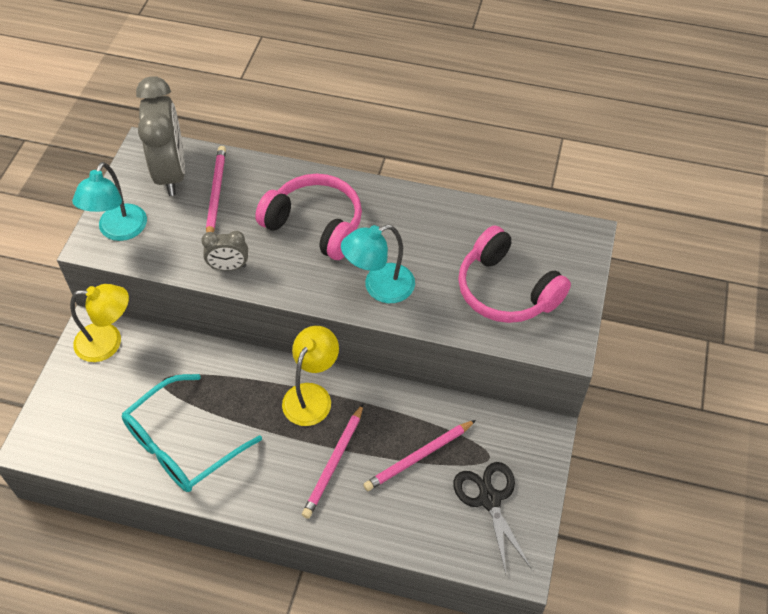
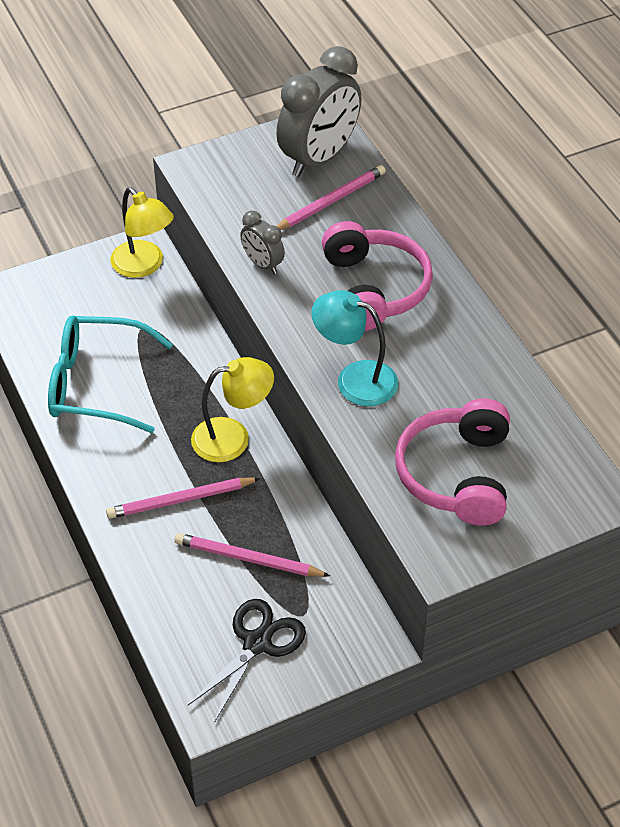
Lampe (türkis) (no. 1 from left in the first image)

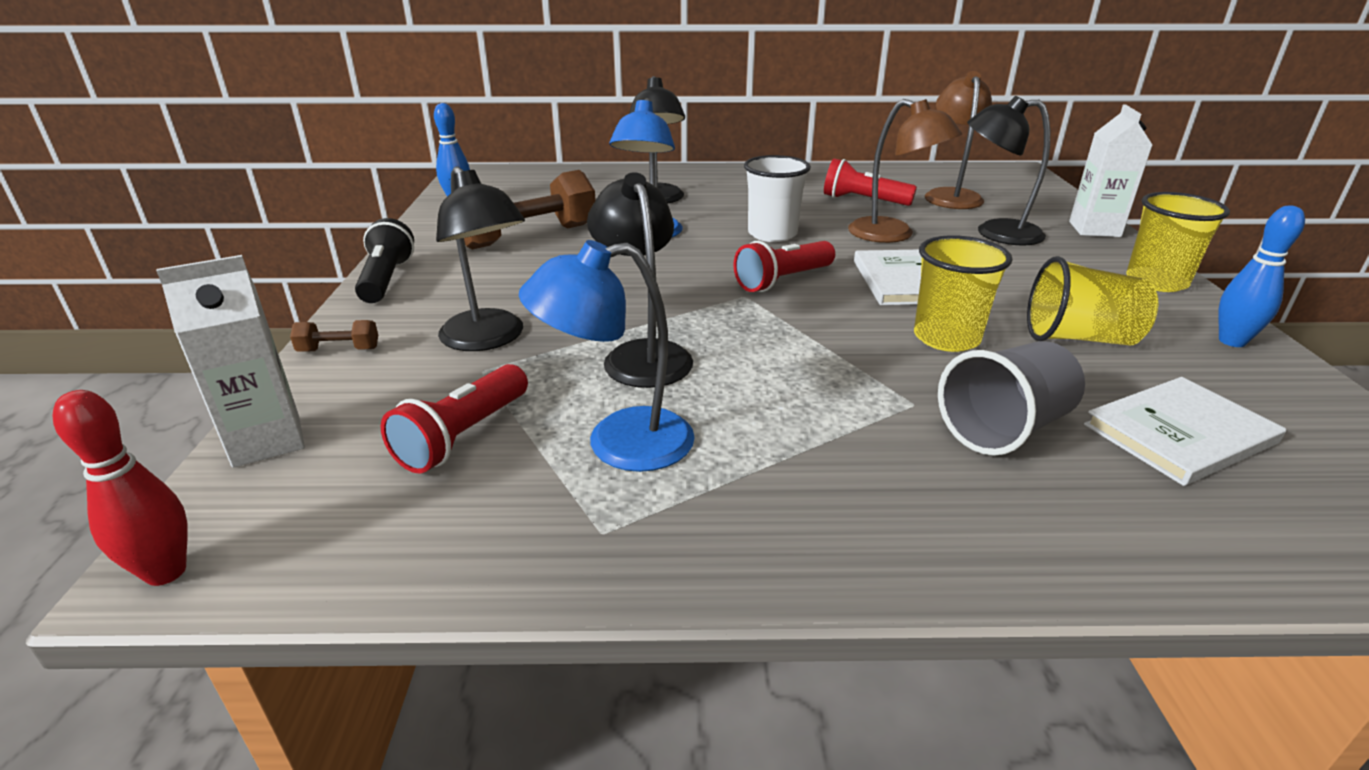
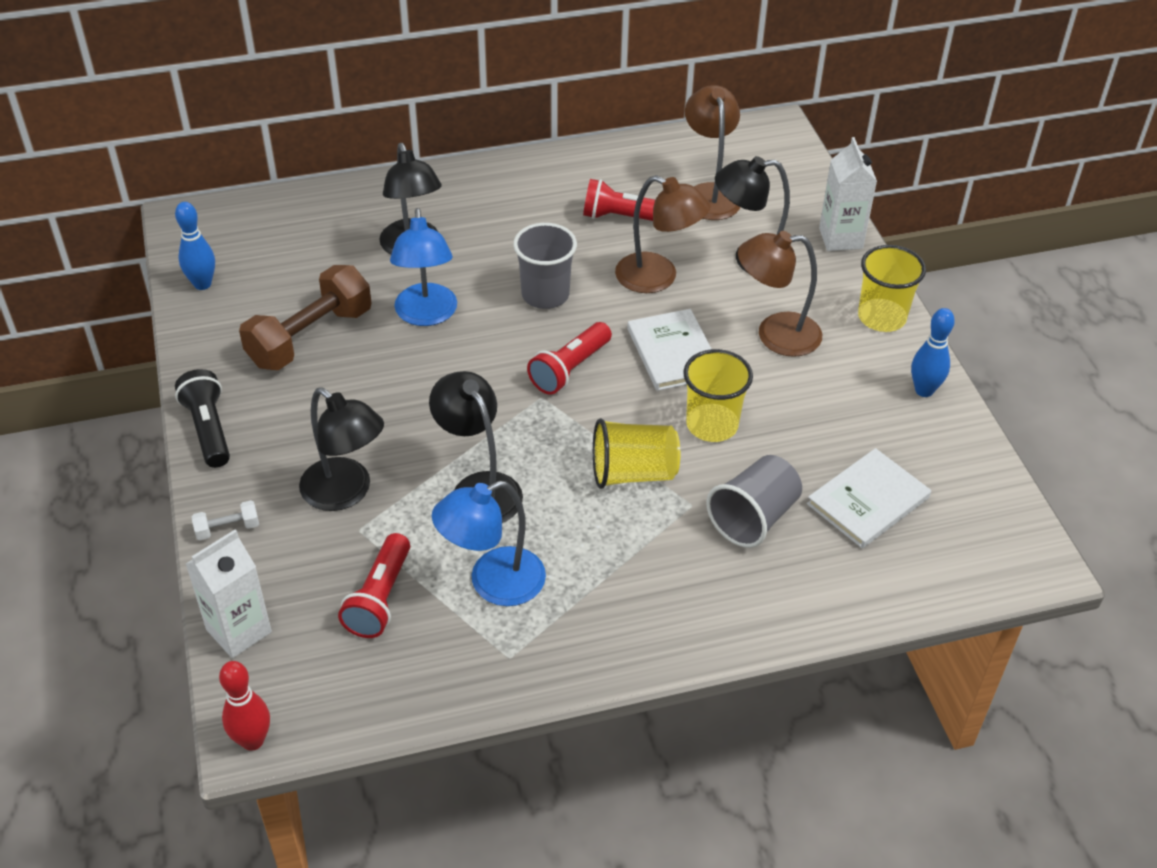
Hantel (weiß)
Becher (grau) (no. 1 from left)
Becher (gelb) (no. 1 from left)
Lampe (braun) (no. 3 from left)

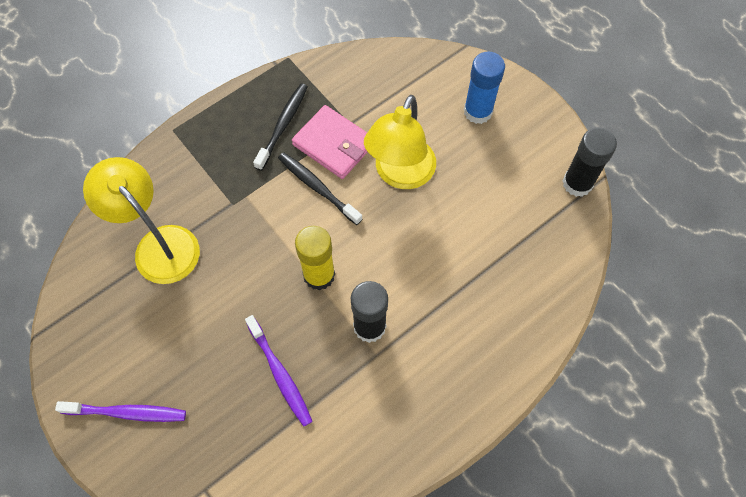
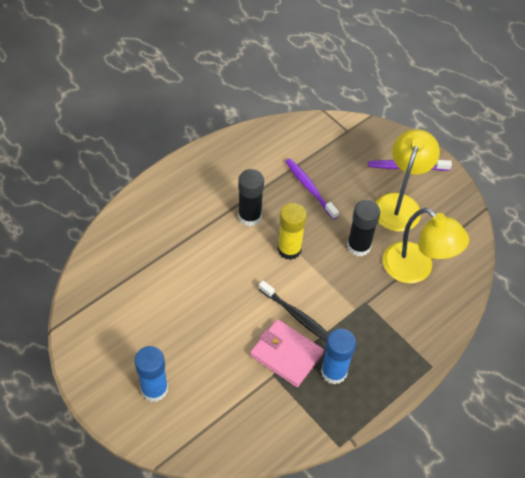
Klebestift (blau) (no. 2 from left)
Klebestift (schwarz) (no. 2 from left)
Lampe (gelb) (no. 1 from left)

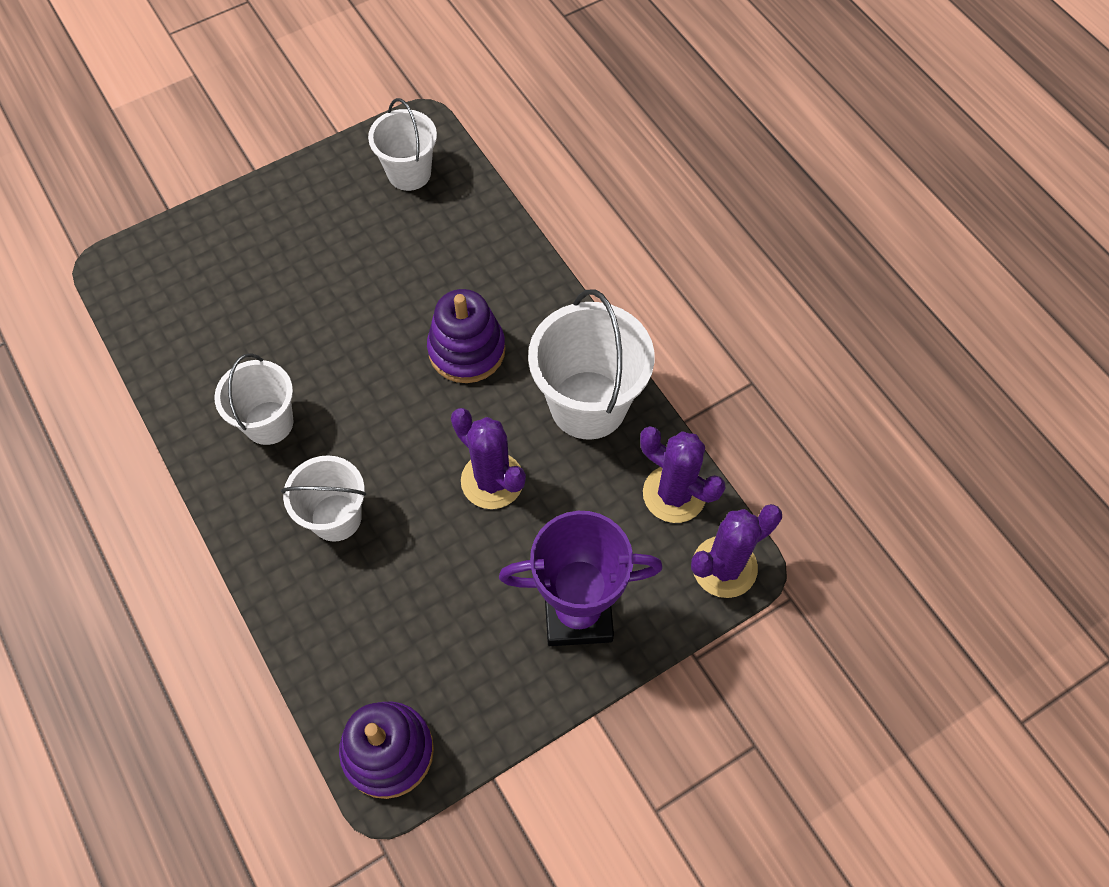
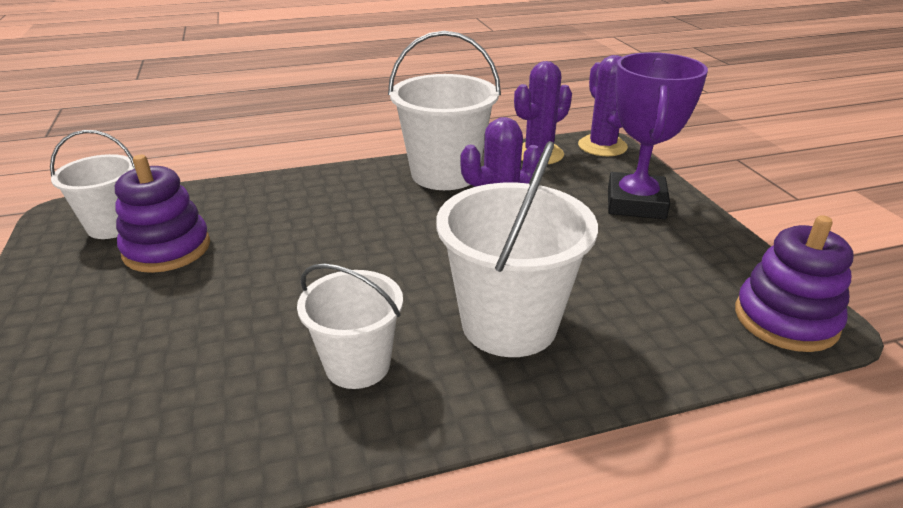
Stapelspielzeug (lila) (no. 1 from left)
Eimer (weiß) (no. 4 from left)

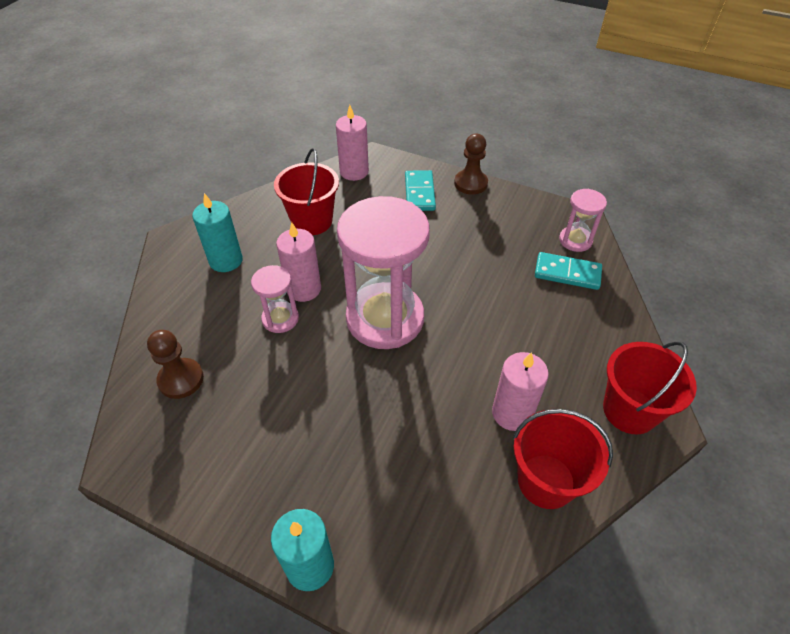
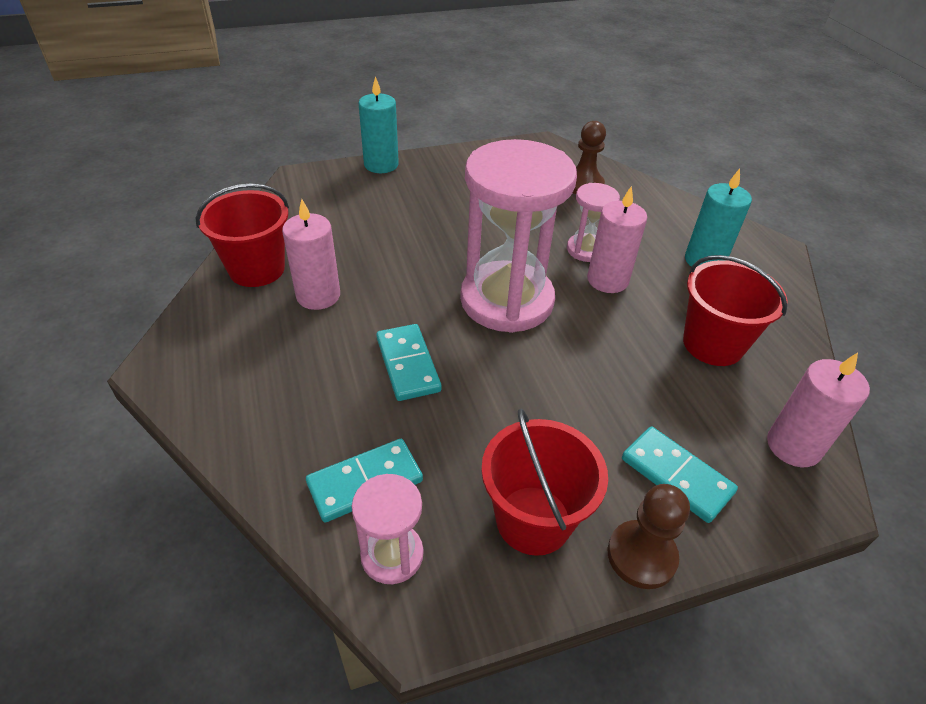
Dominostein (türkis) (no. 2 from left)
Eimer (rot) (no. 2 from left)

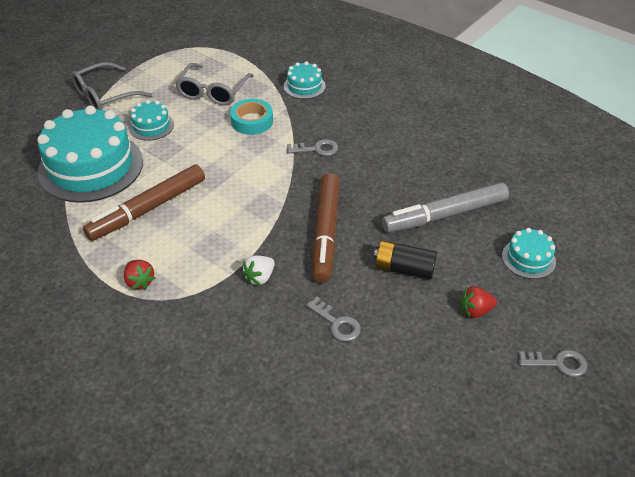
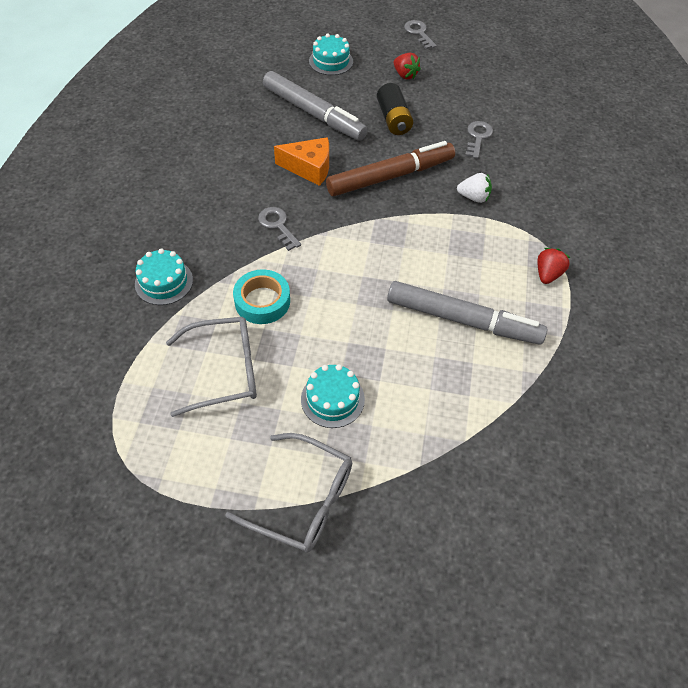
Käse (orange)
Filzstift (grau) (no. 2 from left)
Kuchen (türkis) (no. 1 from left in the first image)

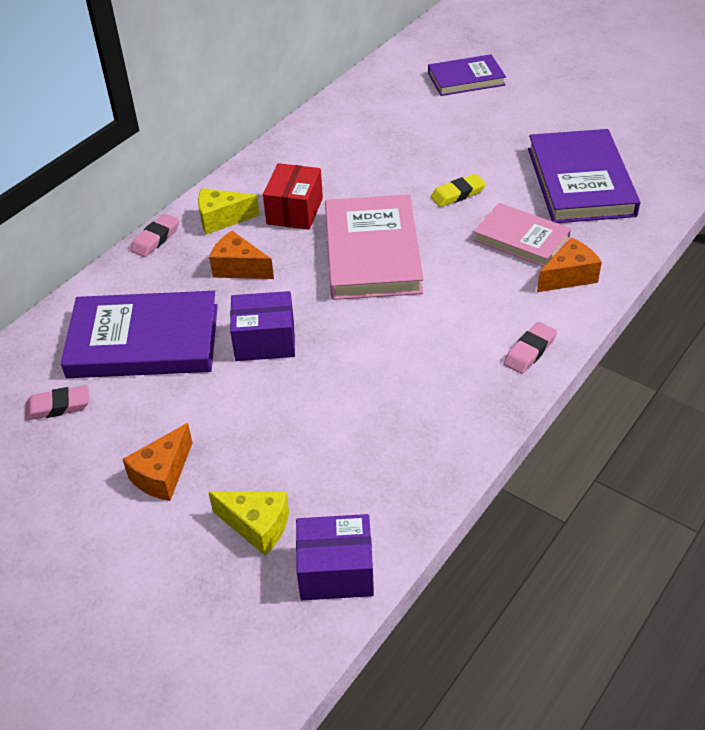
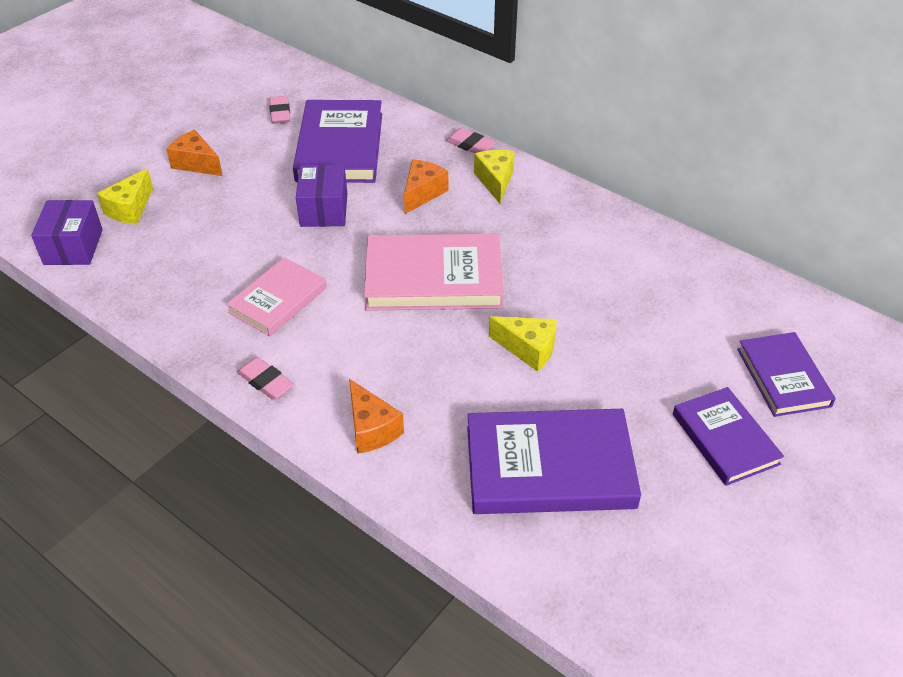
Buch (rosa) (no. 1 from left)
Käse (gelb) (no. 3 from left)
Buch (lila) (no. 3 from left)
Schachtel (rot)

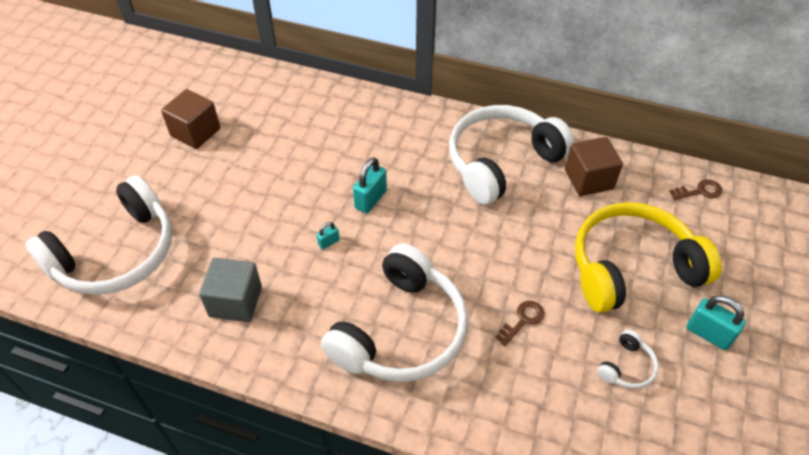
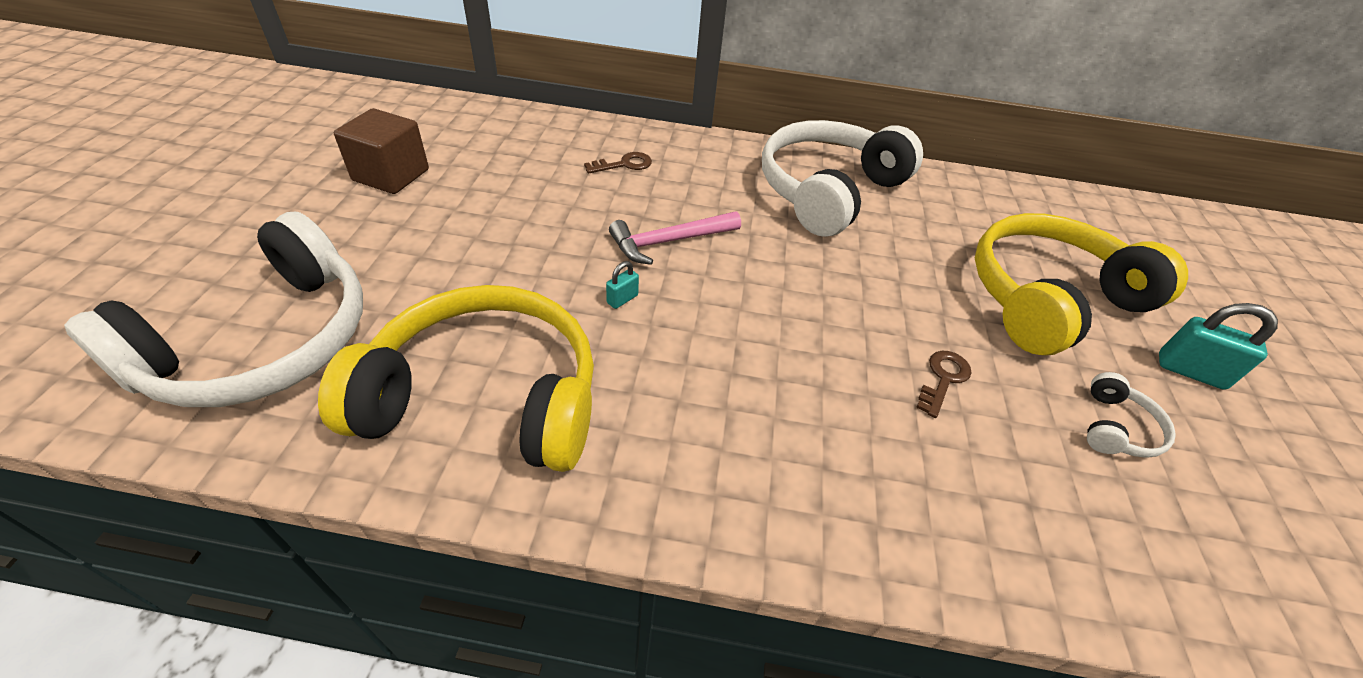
Kopfhörer (gelb) (no. 1 from left)
Schlüssel (braun) (no. 1 from left)
Hammer (rosa)
Kopfhörer (weiß) (no. 2 from left in the first image)
Kubus (braun) (no. 2 from left in the first image)

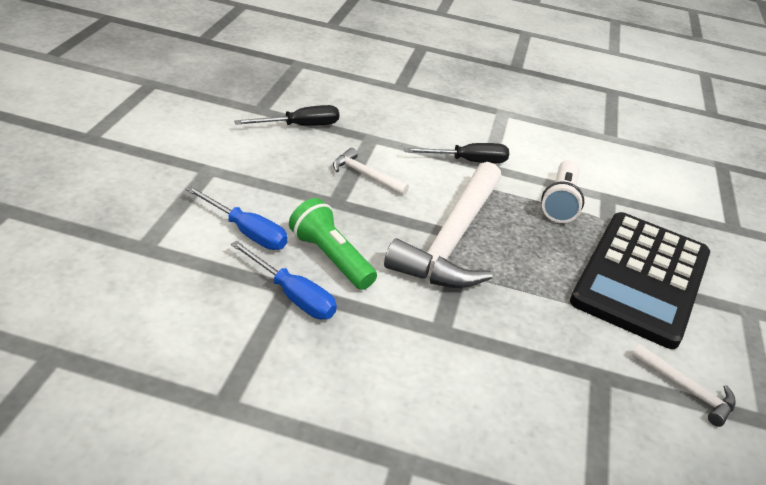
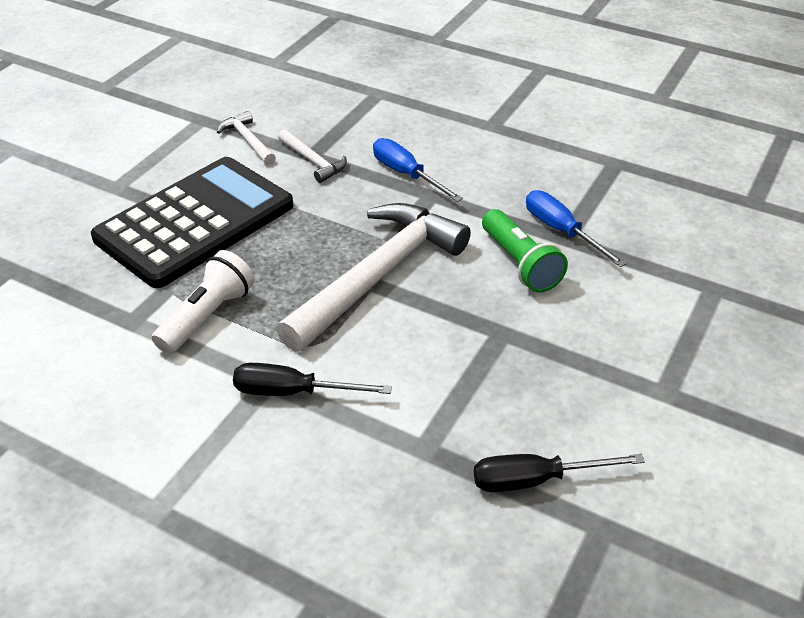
Hammer (weiß) (no. 2 from left)
Schraubenzieher (blau) (no. 1 from left)

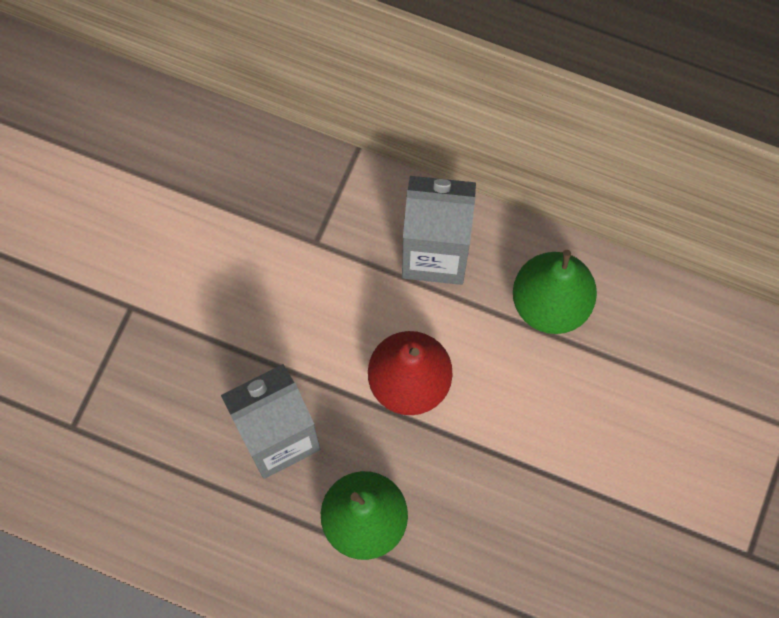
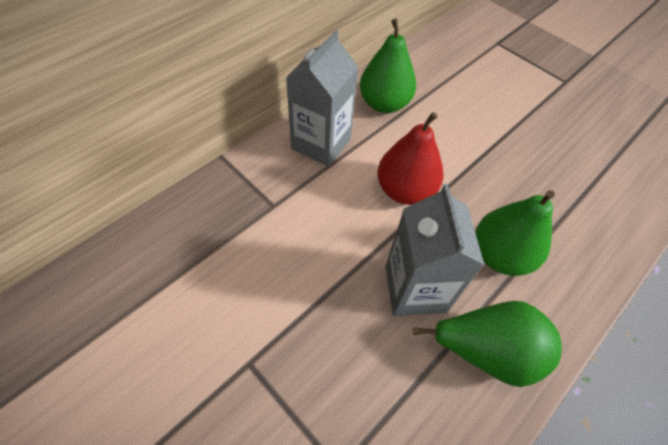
Birne (grün) (no. 2 from left)

